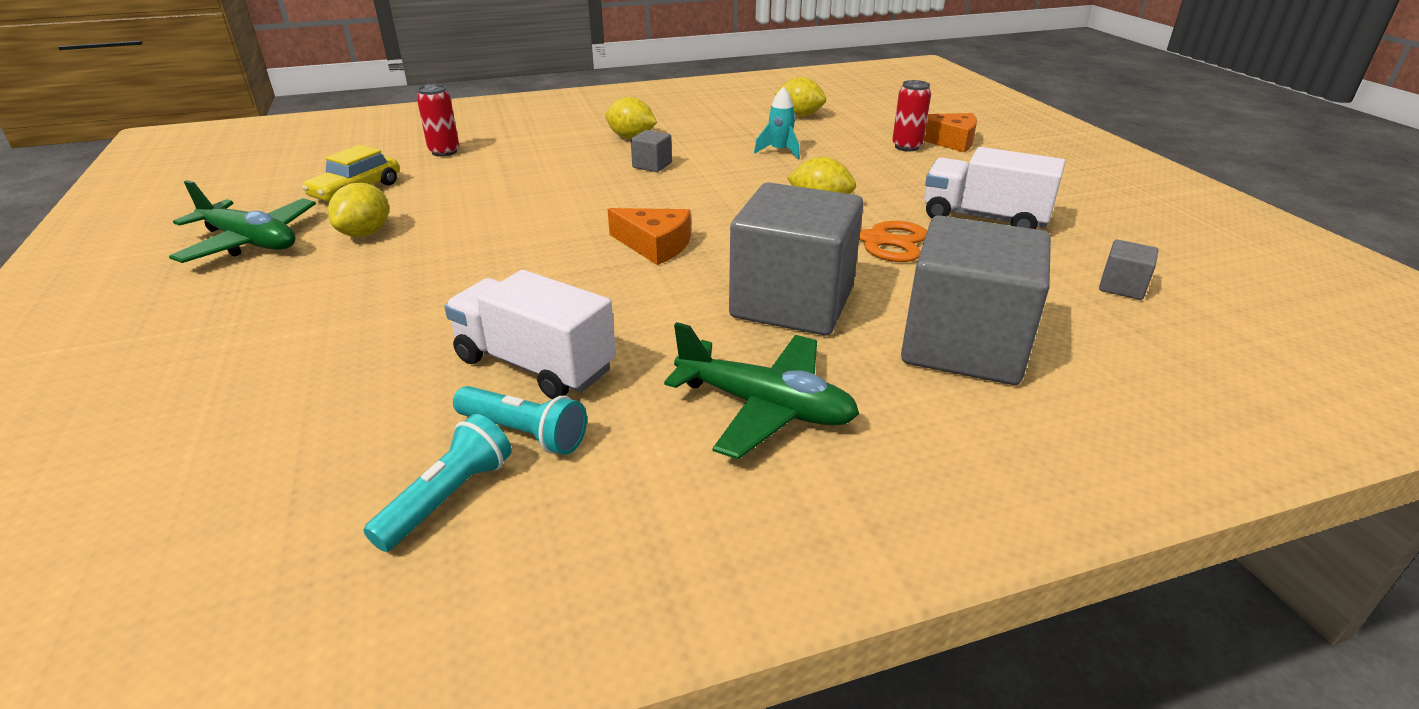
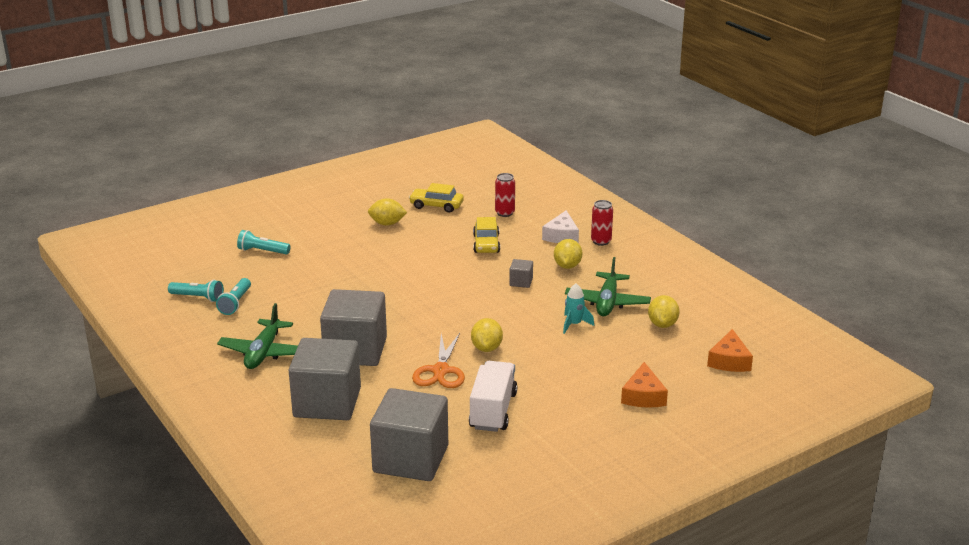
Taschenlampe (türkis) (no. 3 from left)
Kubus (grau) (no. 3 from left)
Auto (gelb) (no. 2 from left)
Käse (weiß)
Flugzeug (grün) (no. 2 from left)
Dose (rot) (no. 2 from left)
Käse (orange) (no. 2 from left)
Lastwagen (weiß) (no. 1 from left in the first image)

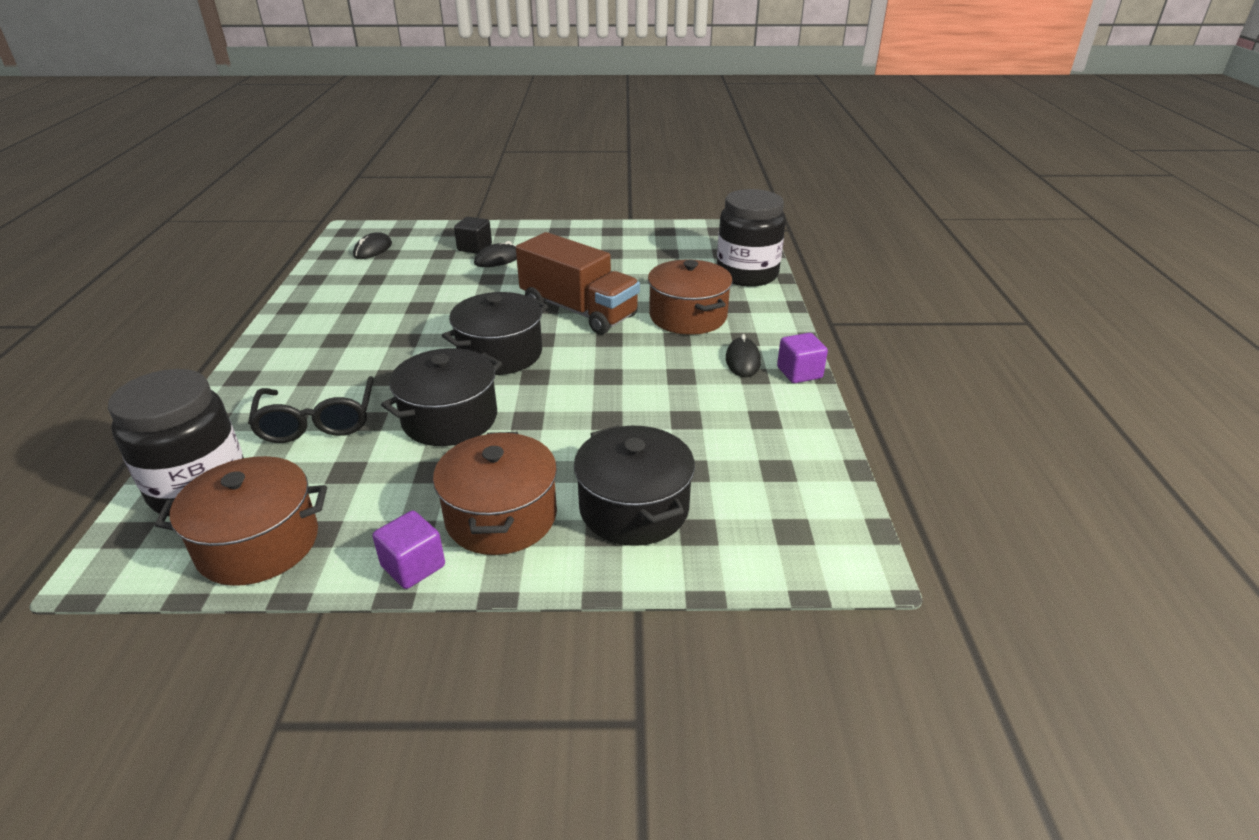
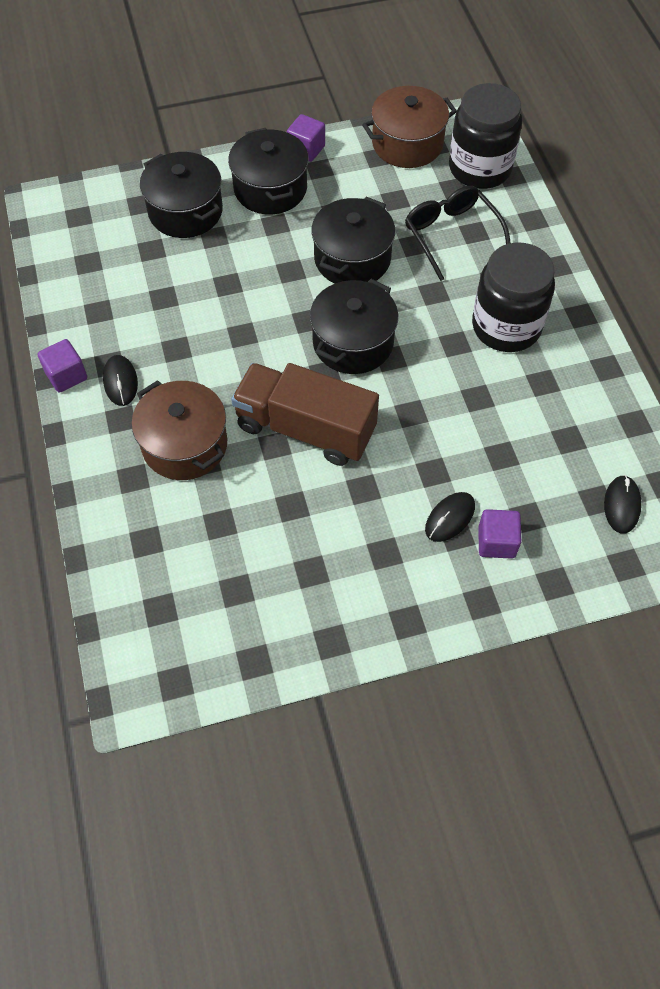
Kochtopf (schwarz) (no. 2 from left)
Einmachglas (schwarz) (no. 2 from left)
Kubus (lila) (no. 3 from left)

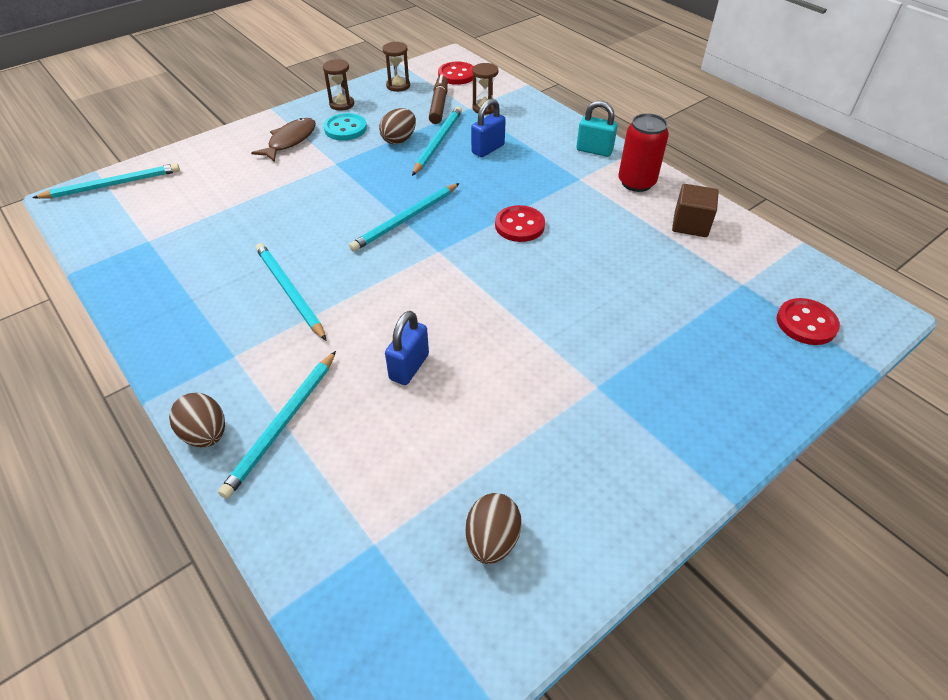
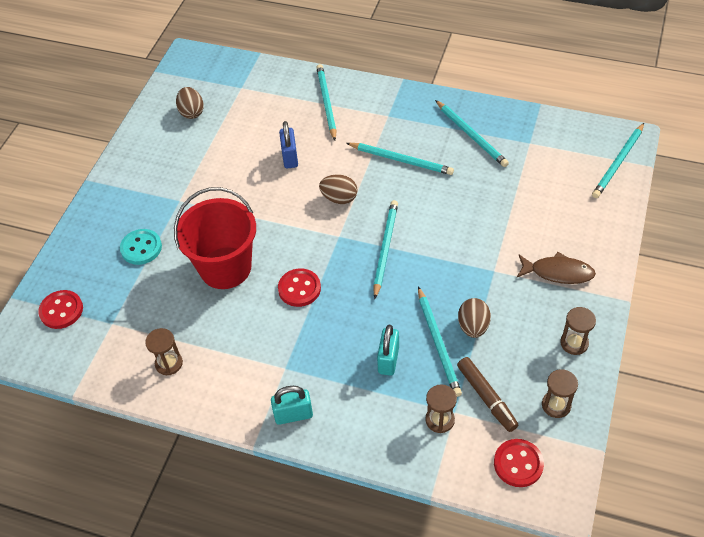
Knopf (türkis)
Sanduhr (braun) (no. 1 from left)
Eimer (rot)
Ei (braun) (no. 2 from left)
Vorhängeschloss (türkis) (no. 2 from left)
Bleistift (türkis) (no. 5 from left)
Fisch (braun)
Dose (rot)

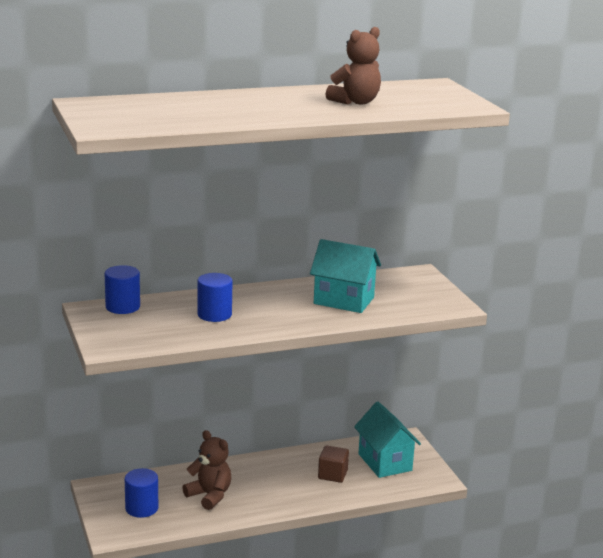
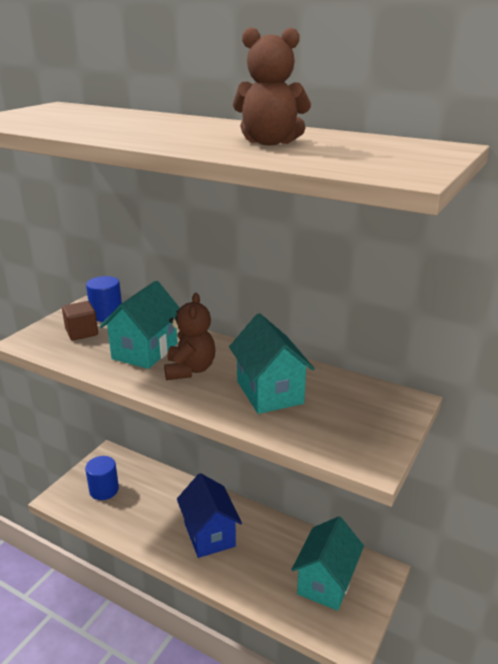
Kubus (braun)
Haus (türkis) (no. 1 from left)
Teddybär (braun) (no. 1 from left)
Haus (blau)

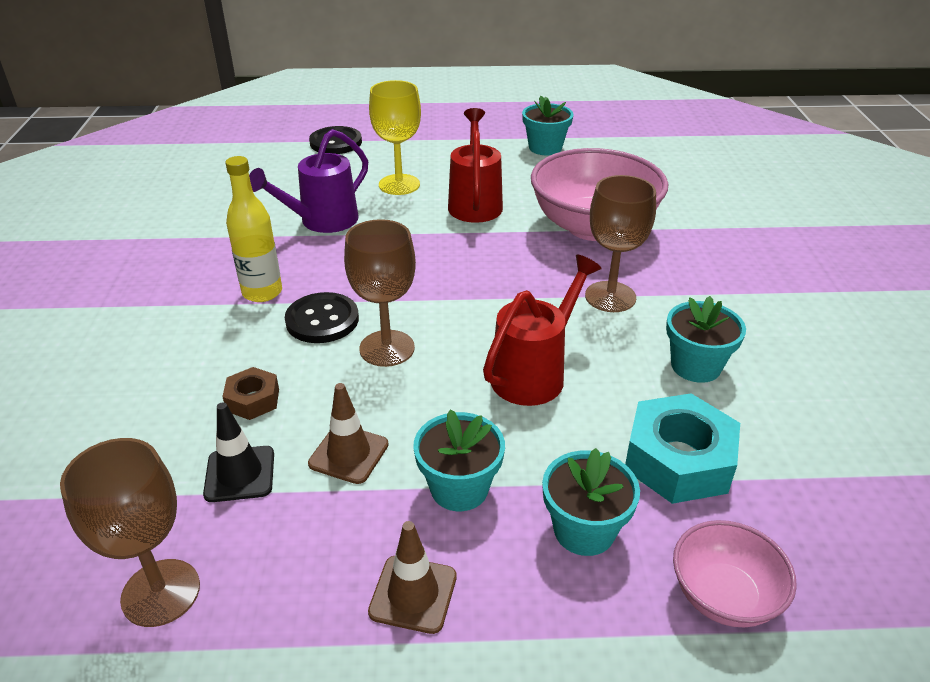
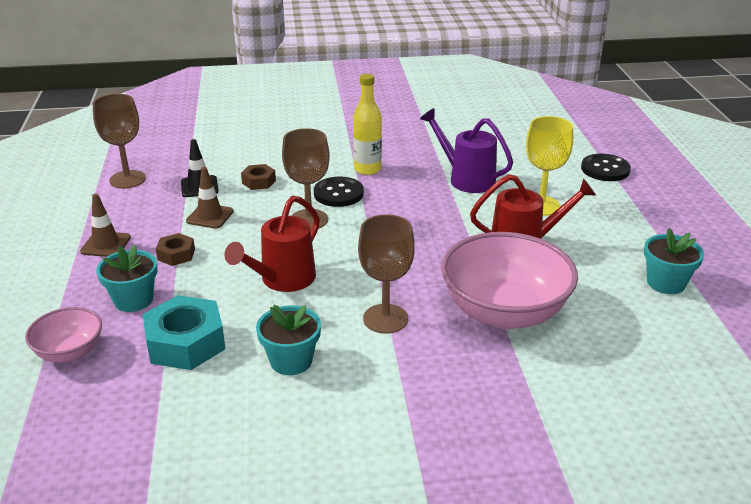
Sechskantmutter (braun) (no. 1 from left)
Gießkanne (rot) (no. 1 from left)

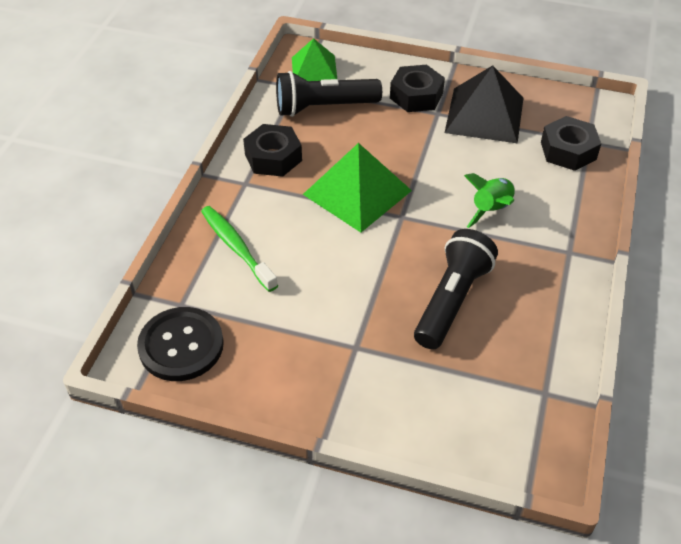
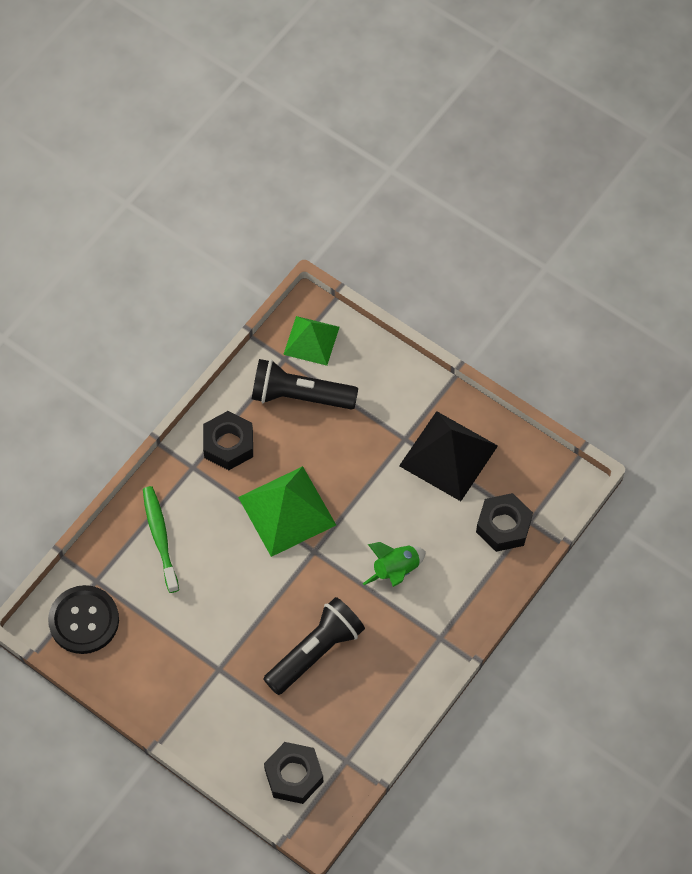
Sechskantmutter (schwarz) (no. 2 from left)

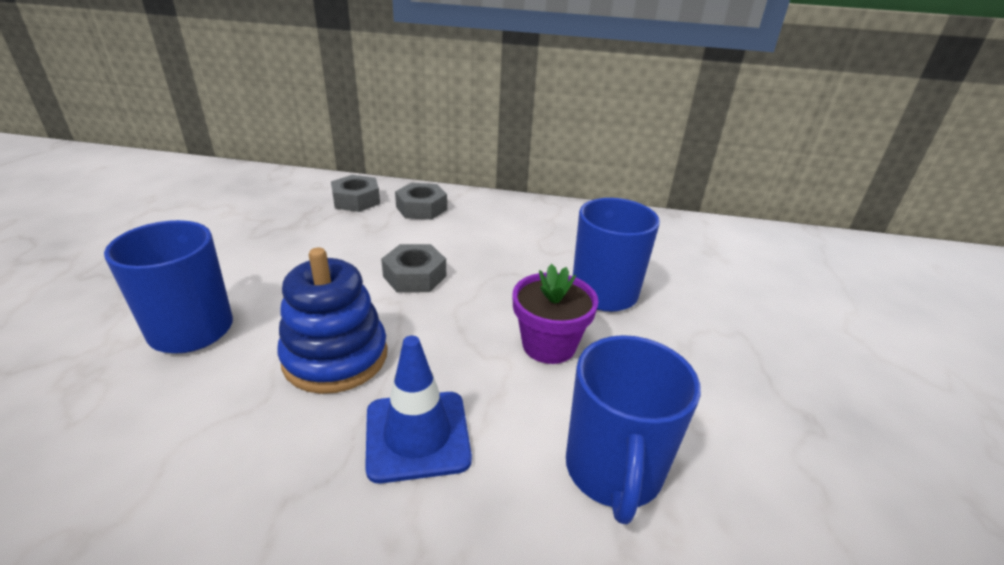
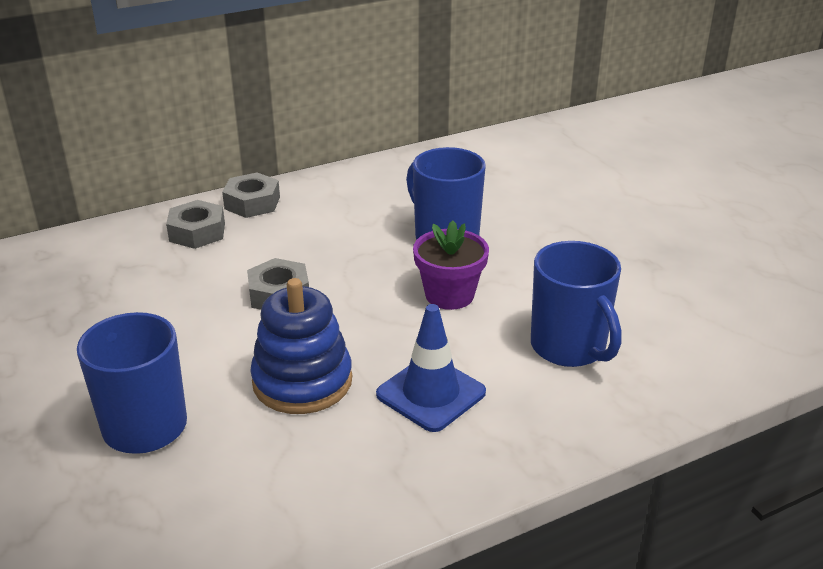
Sechskantmutter (grau) (no. 2 from left)

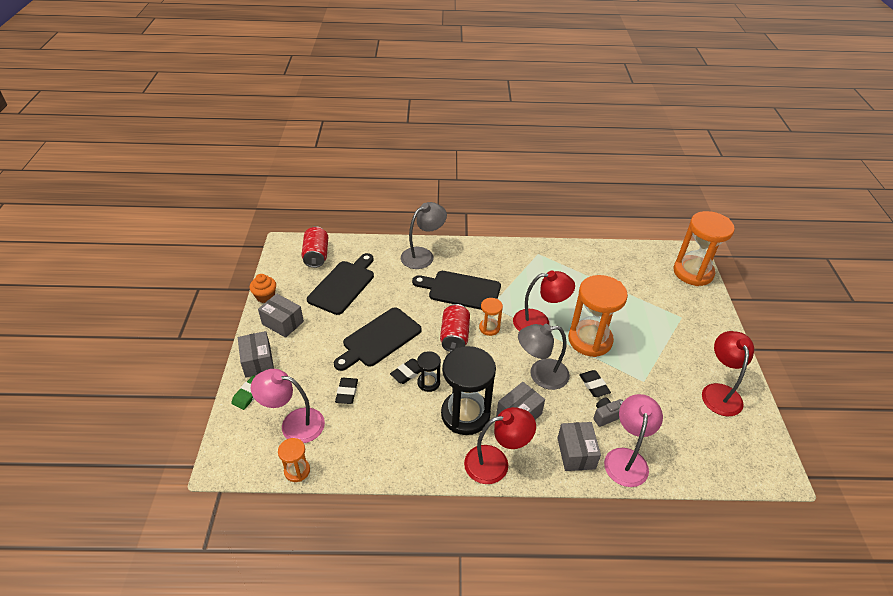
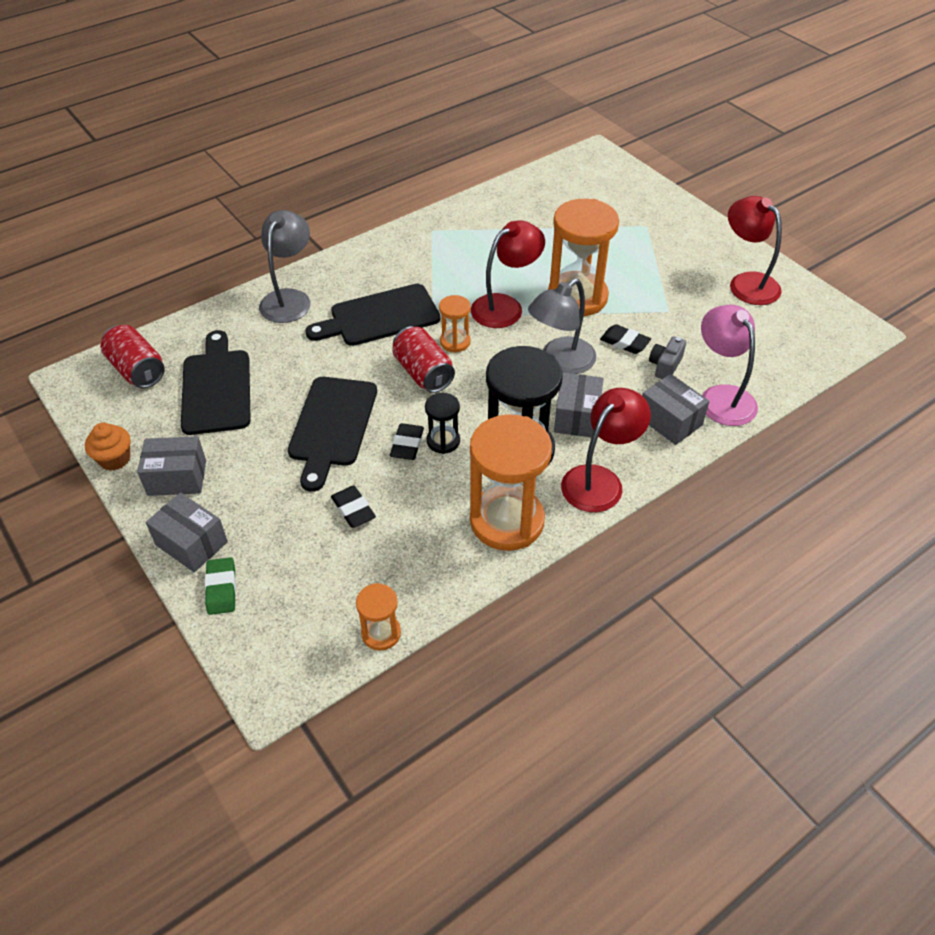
Sanduhr (orange) (no. 3 from left)
Lampe (rosa) (no. 1 from left in the first image)

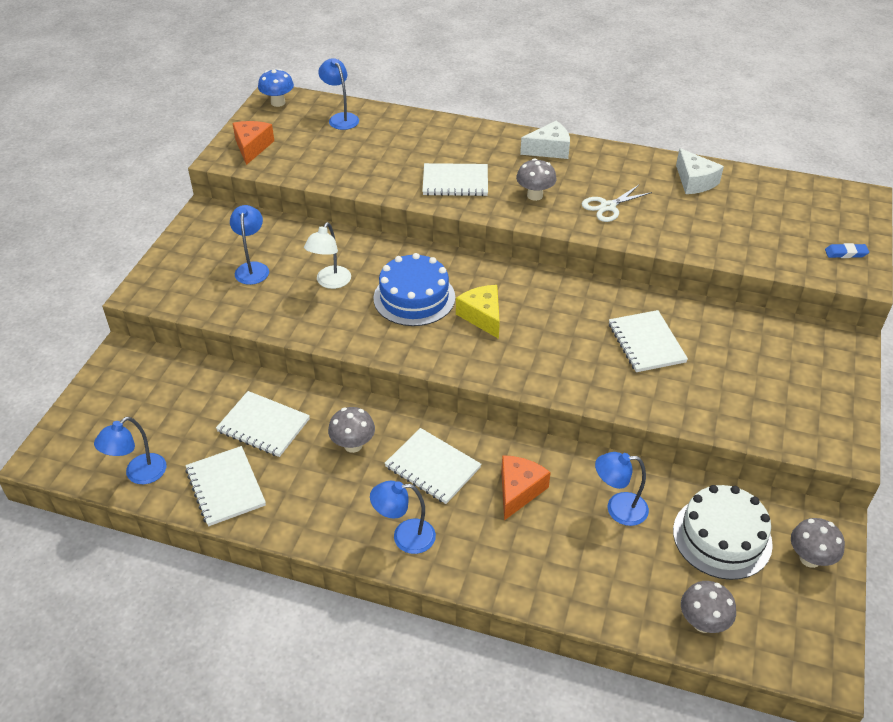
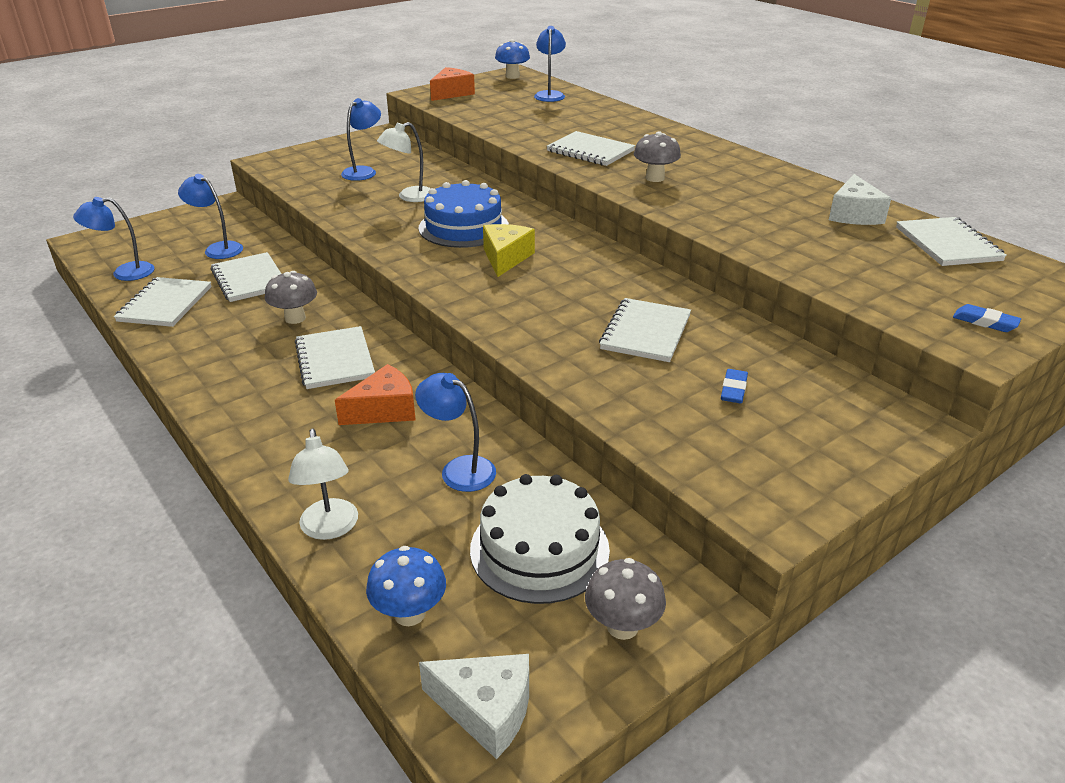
Lampe (blau) (no. 2 from left)
Lampe (weiß) (no. 1 from left)
Pilz (blau) (no. 1 from left)
Käse (weiß) (no. 1 from left)
Radiergummi (blau) (no. 1 from left)
Notizbuch (weiß) (no. 6 from left)
Schere (weiß)

